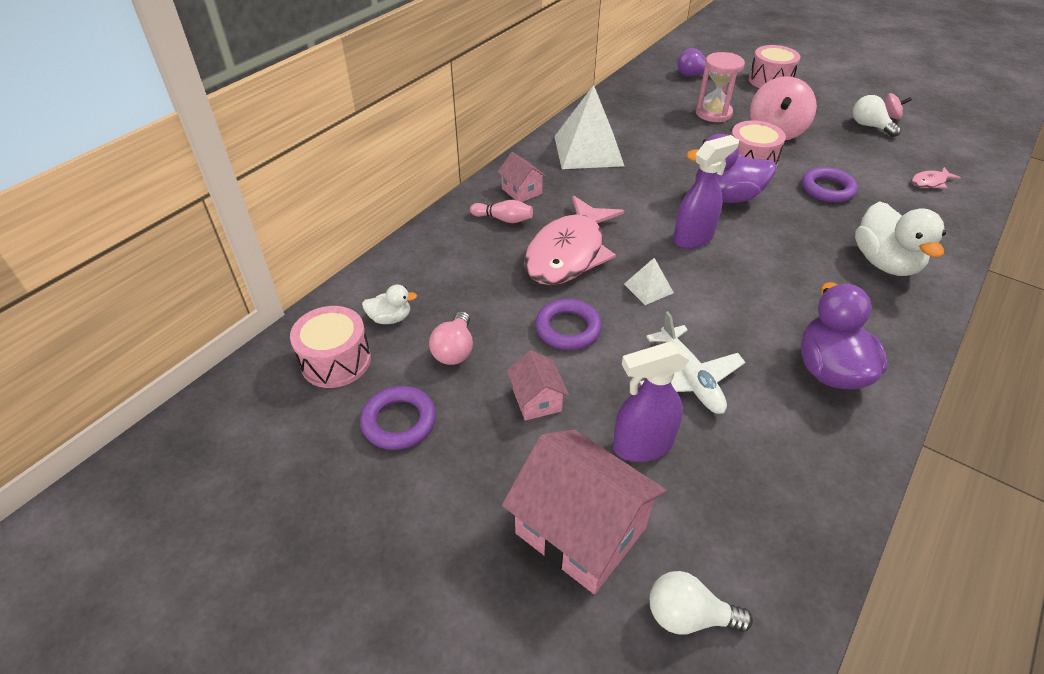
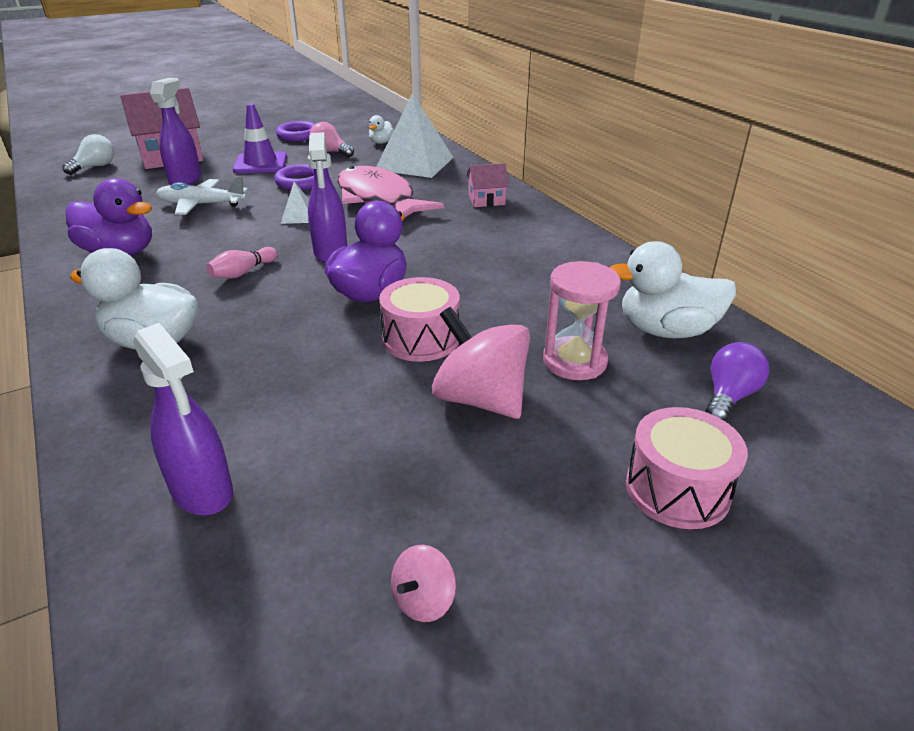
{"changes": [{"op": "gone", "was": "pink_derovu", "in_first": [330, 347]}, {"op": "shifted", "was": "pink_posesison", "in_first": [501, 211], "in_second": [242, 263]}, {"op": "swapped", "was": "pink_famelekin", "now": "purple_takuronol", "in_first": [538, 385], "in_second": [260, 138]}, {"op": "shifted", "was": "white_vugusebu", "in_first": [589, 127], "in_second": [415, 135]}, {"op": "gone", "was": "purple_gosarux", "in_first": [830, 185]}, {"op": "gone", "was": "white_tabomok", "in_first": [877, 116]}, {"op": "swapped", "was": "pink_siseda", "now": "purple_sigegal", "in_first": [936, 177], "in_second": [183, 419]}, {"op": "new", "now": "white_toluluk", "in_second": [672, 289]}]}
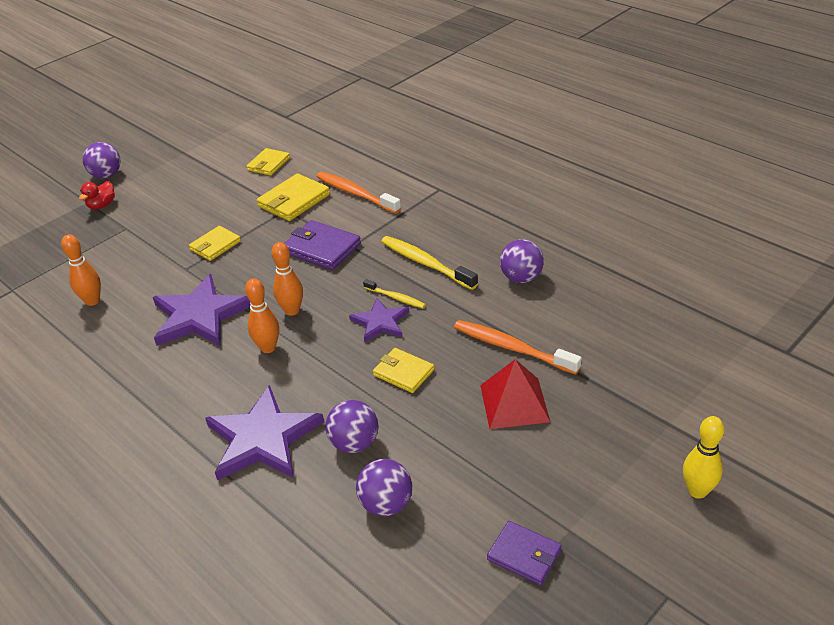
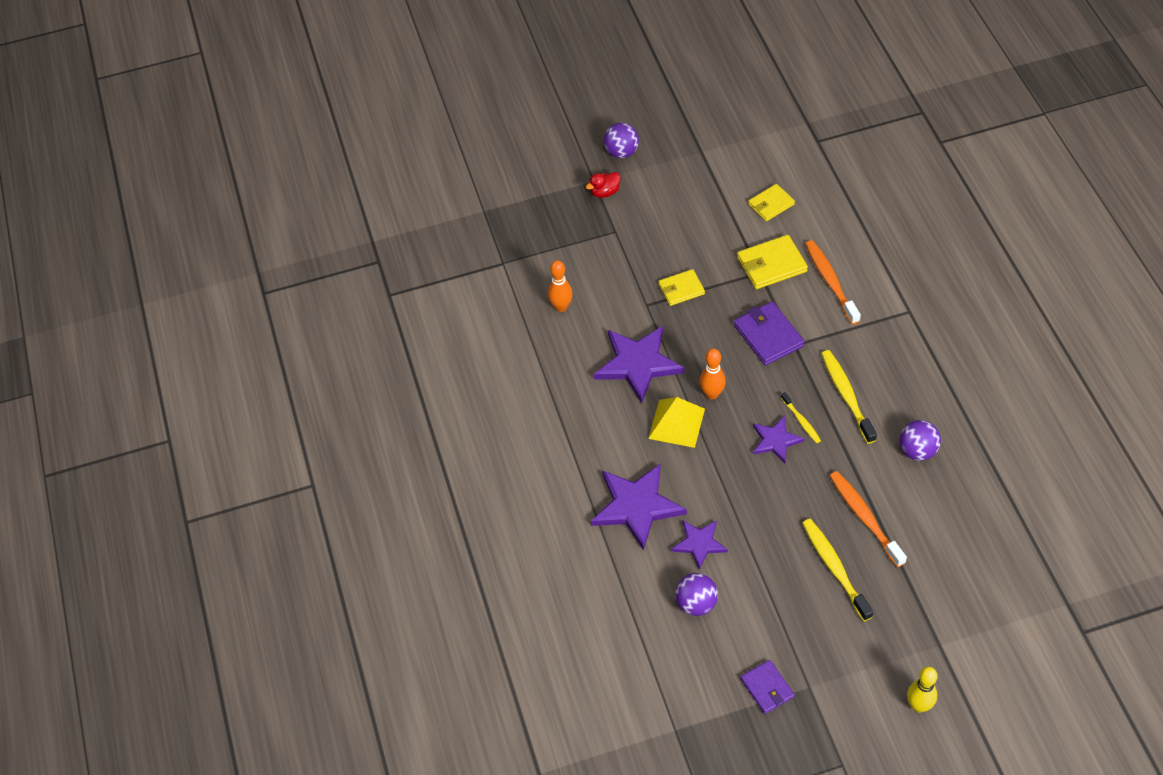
{"changes": [{"op": "swapped", "was": "orange_posesison", "now": "yellow_vugusebu", "in_first": [262, 315], "in_second": [676, 422]}, {"op": "swapped", "was": "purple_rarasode", "now": "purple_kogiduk", "in_first": [352, 426], "in_second": [699, 545]}, {"op": "gone", "was": "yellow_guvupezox", "in_first": [403, 370]}, {"op": "swapped", "was": "red_vugusebu", "now": "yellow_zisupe", "in_first": [515, 394], "in_second": [837, 570]}]}
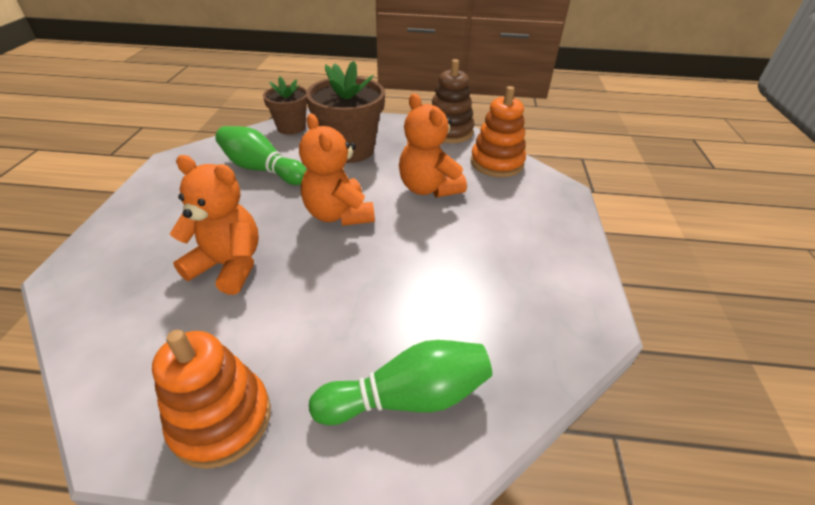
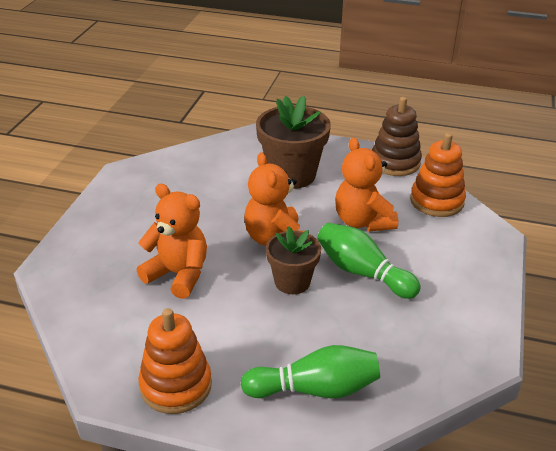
{"changes": [{"op": "shifted", "was": "green_posesison", "in_first": [261, 155], "in_second": [369, 261]}, {"op": "shifted", "was": "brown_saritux", "in_first": [285, 106], "in_second": [293, 260]}]}
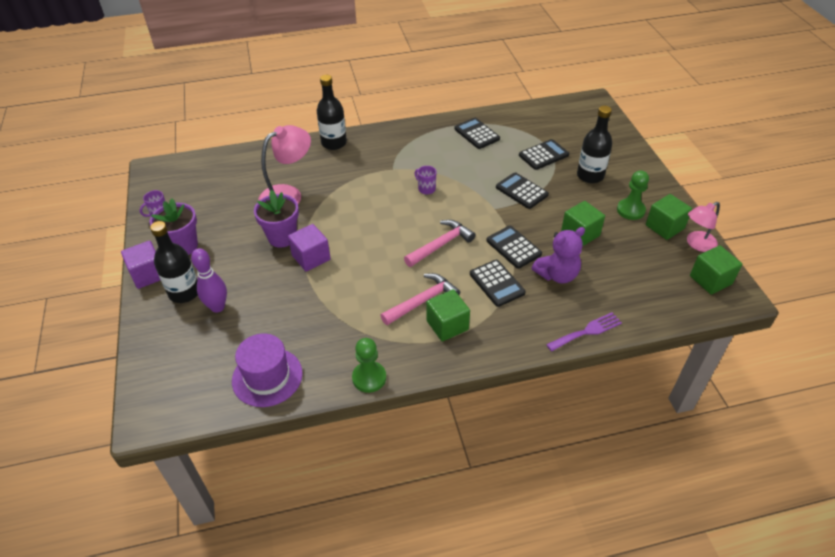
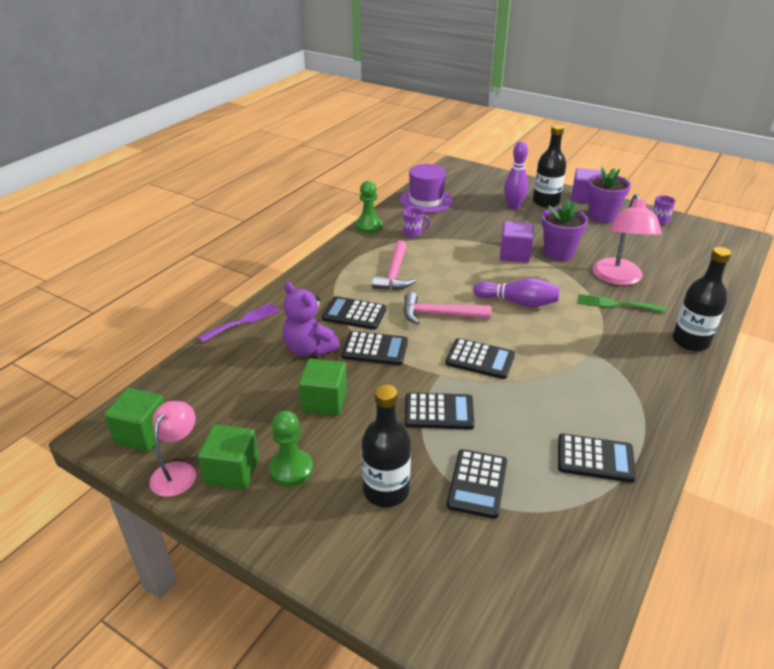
{"changes": [{"op": "rotated", "was": "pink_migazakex", "in_first": [439, 243], "in_second": [447, 308], "clockwise": 90}, {"op": "shifted", "was": "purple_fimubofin", "in_first": [425, 180], "in_second": [417, 223]}, {"op": "gone", "was": "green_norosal", "in_first": [448, 315]}, {"op": "rotated", "was": "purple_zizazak", "in_first": [558, 255], "in_second": [311, 319], "clockwise": -60}, {"op": "rotated", "was": "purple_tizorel", "in_first": [584, 332], "in_second": [239, 323], "clockwise": -150}, {"op": "new", "now": "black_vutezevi", "in_second": [480, 358]}, {"op": "new", "now": "purple_posesison", "in_second": [516, 292]}, {"op": "new", "now": "green_tizorel", "in_second": [622, 303]}]}
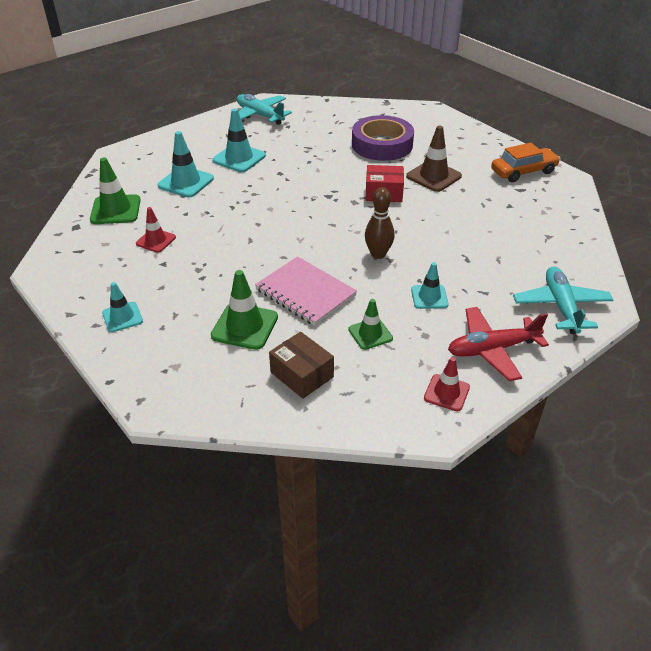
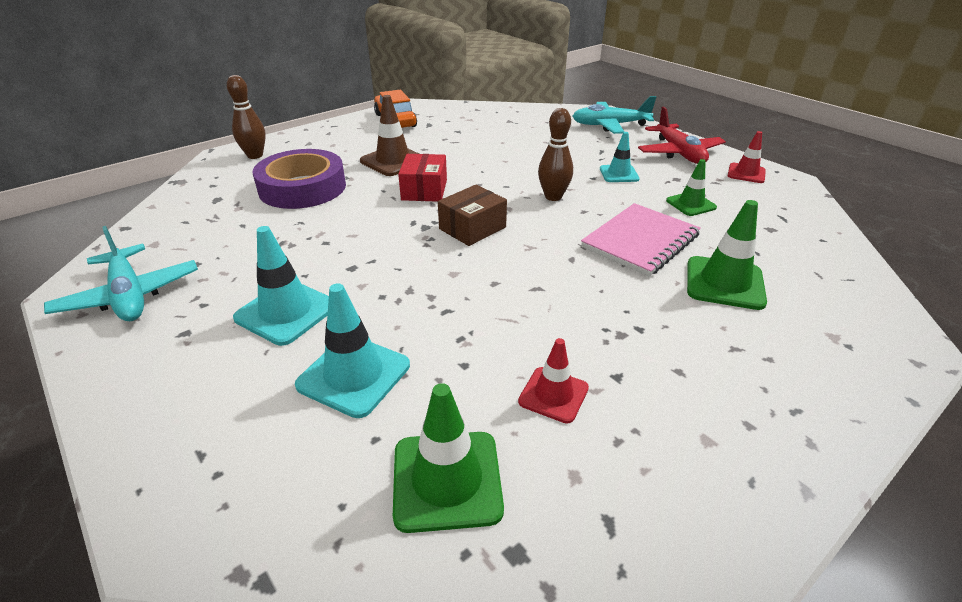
{"changes": [{"op": "gone", "was": "turquoise_takuronol", "in_first": [122, 307]}, {"op": "rotated", "was": "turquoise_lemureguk", "in_first": [264, 109], "in_second": [121, 273], "clockwise": -75}, {"op": "shifted", "was": "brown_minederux", "in_first": [301, 365], "in_second": [472, 215]}, {"op": "new", "now": "brown_posesison", "in_second": [246, 117]}]}
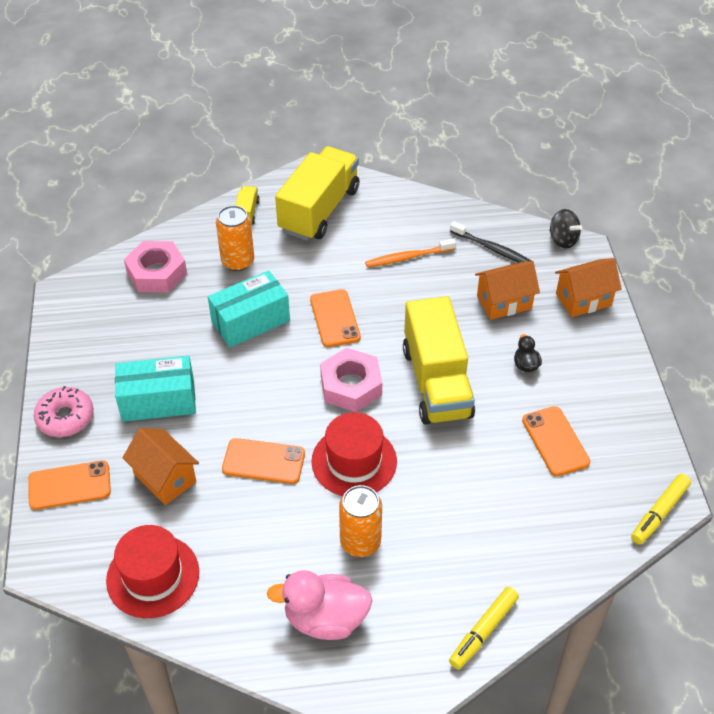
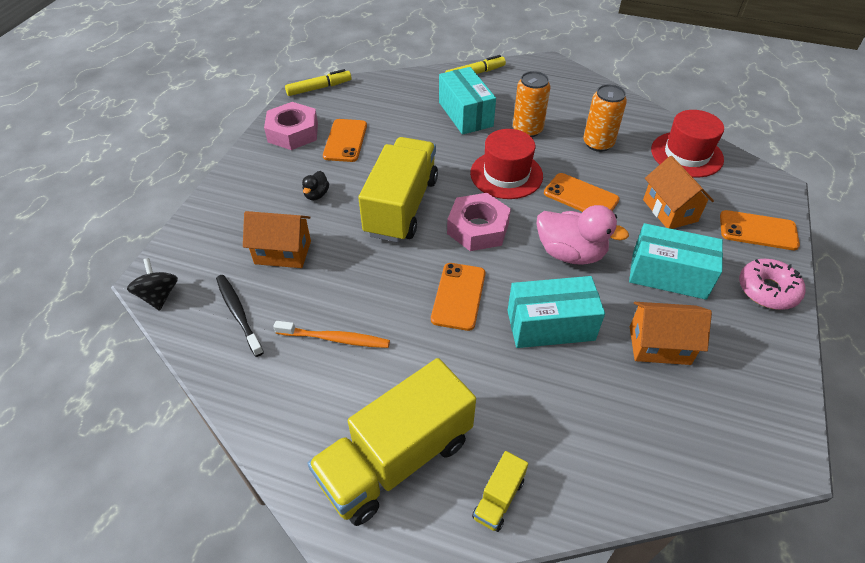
{"changes": [{"op": "shifted", "was": "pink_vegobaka", "in_first": [155, 267], "in_second": [291, 126]}, {"op": "shifted", "was": "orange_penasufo", "in_first": [235, 238], "in_second": [605, 118]}, {"op": "shifted", "was": "pink_toluluk", "in_first": [319, 605], "in_second": [582, 235]}, {"op": "shifted", "was": "orange_famelekin", "in_first": [588, 287], "in_second": [671, 333]}, {"op": "new", "now": "turquoise_minederux", "in_second": [467, 101]}]}
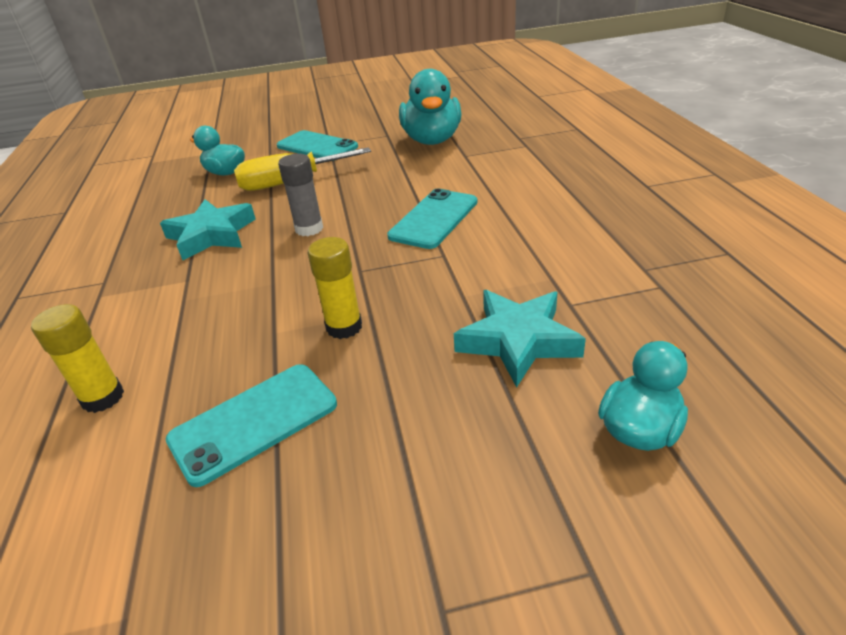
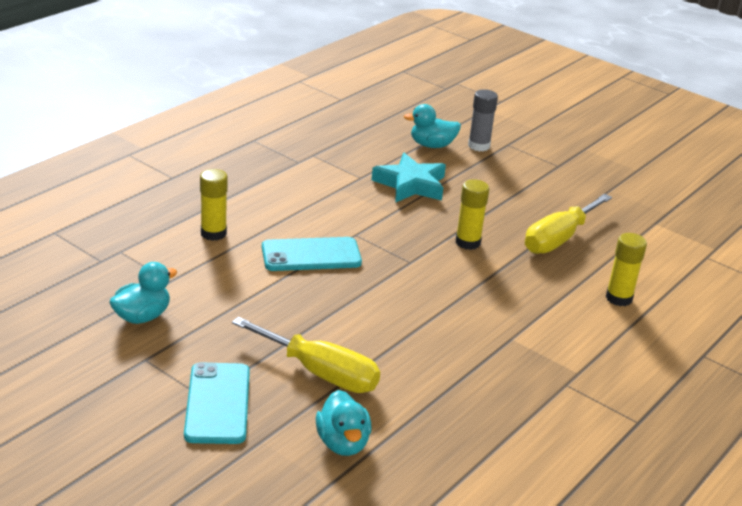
{"changes": [{"op": "gone", "was": "turquoise_kogiduk", "in_first": [208, 229]}, {"op": "swapped", "was": "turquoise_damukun", "now": "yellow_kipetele", "in_first": [251, 425], "in_second": [568, 224]}, {"op": "shifted", "was": "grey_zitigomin", "in_first": [300, 195], "in_second": [483, 120]}, {"op": "scaled", "was": "turquoise_toluluk", "in_first": [430, 107], "in_second": [143, 293], "ratio": 0.61}, {"op": "new", "now": "yellow_zitigomin", "in_second": [214, 205]}]}
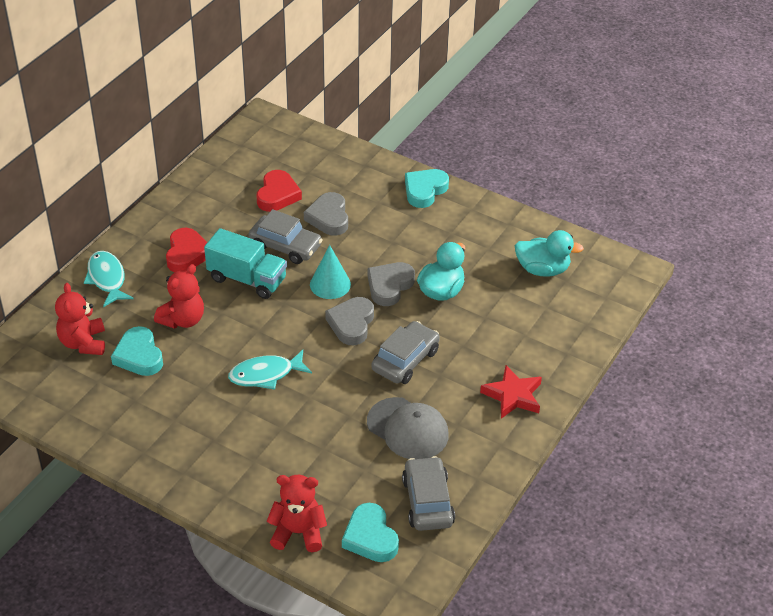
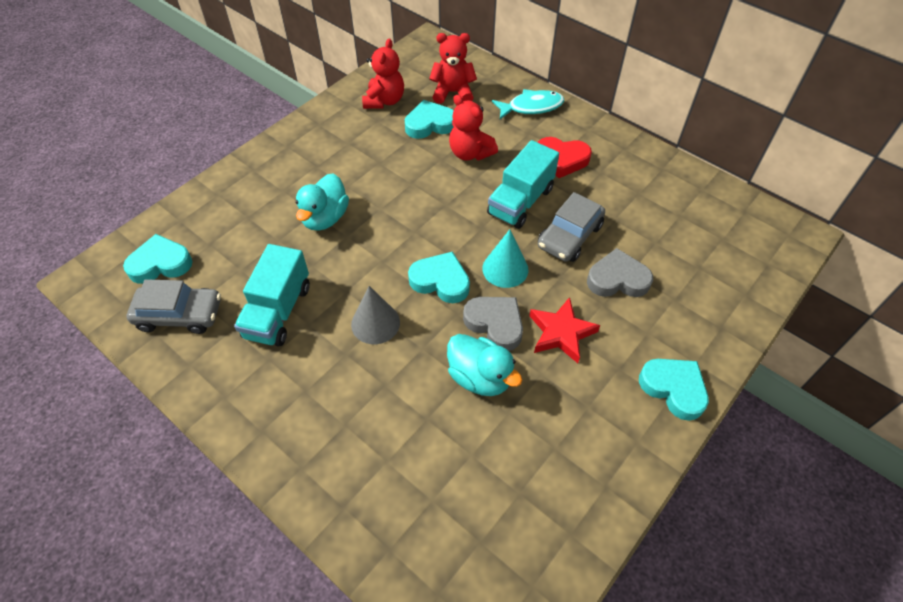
{"changes": [{"op": "gone", "was": "turquoise_siseda", "in_first": [270, 369]}, {"op": "gone", "was": "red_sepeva", "in_first": [279, 191]}, {"op": "shifted", "was": "red_zizazak", "in_first": [297, 513], "in_second": [383, 73]}, {"op": "repainted", "was": "grey_sepeva", "now": "turquoise_sepeva", "in_first": [349, 321], "in_second": [439, 277]}, {"op": "swapped", "was": "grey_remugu", "now": "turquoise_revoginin", "in_first": [408, 428], "in_second": [272, 295]}, {"op": "swapped", "was": "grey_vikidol", "now": "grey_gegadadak", "in_first": [405, 352], "in_second": [375, 315]}, {"op": "shifted", "was": "red_kogiduk", "in_first": [511, 392], "in_second": [564, 330]}, {"op": "shifted", "was": "turquoise_toluluk", "in_first": [549, 253], "in_second": [322, 202]}]}
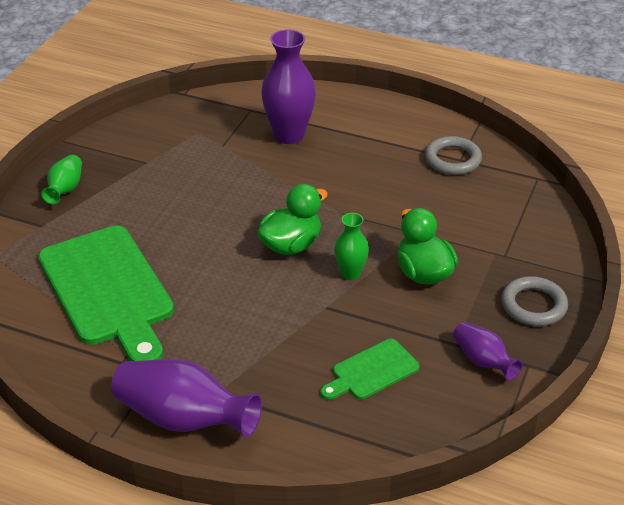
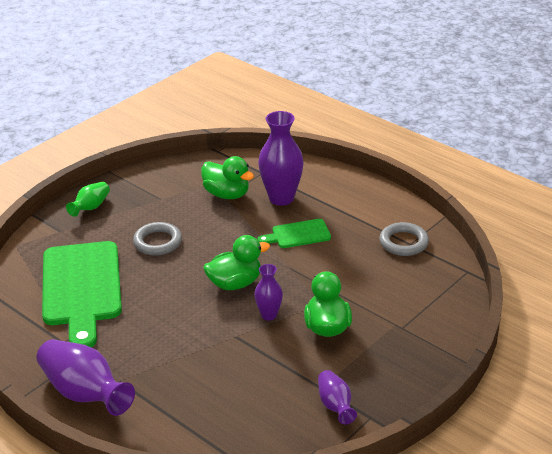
{"changes": [{"op": "shifted", "was": "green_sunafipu", "in_first": [370, 369], "in_second": [294, 233]}, {"op": "repainted", "was": "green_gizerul", "now": "purple_gizerul", "in_first": [351, 246], "in_second": [268, 292]}, {"op": "shifted", "was": "grey_gosarux", "in_first": [534, 301], "in_second": [157, 239]}, {"op": "new", "now": "green_toluluk", "in_second": [227, 177]}]}
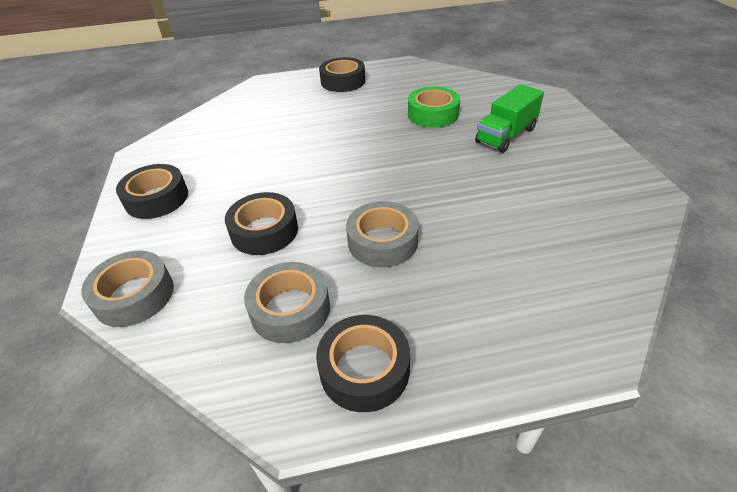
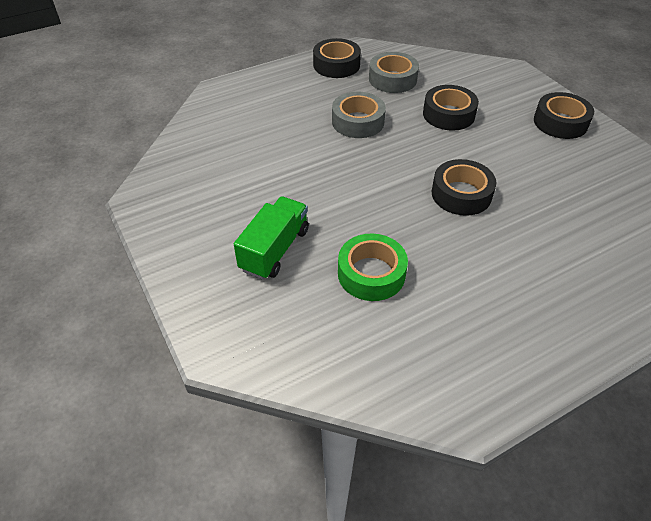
{"changes": [{"op": "gone", "was": "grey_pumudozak", "in_first": [127, 289]}, {"op": "shifted", "was": "black_pumudozak", "in_first": [342, 74], "in_second": [464, 187]}]}
